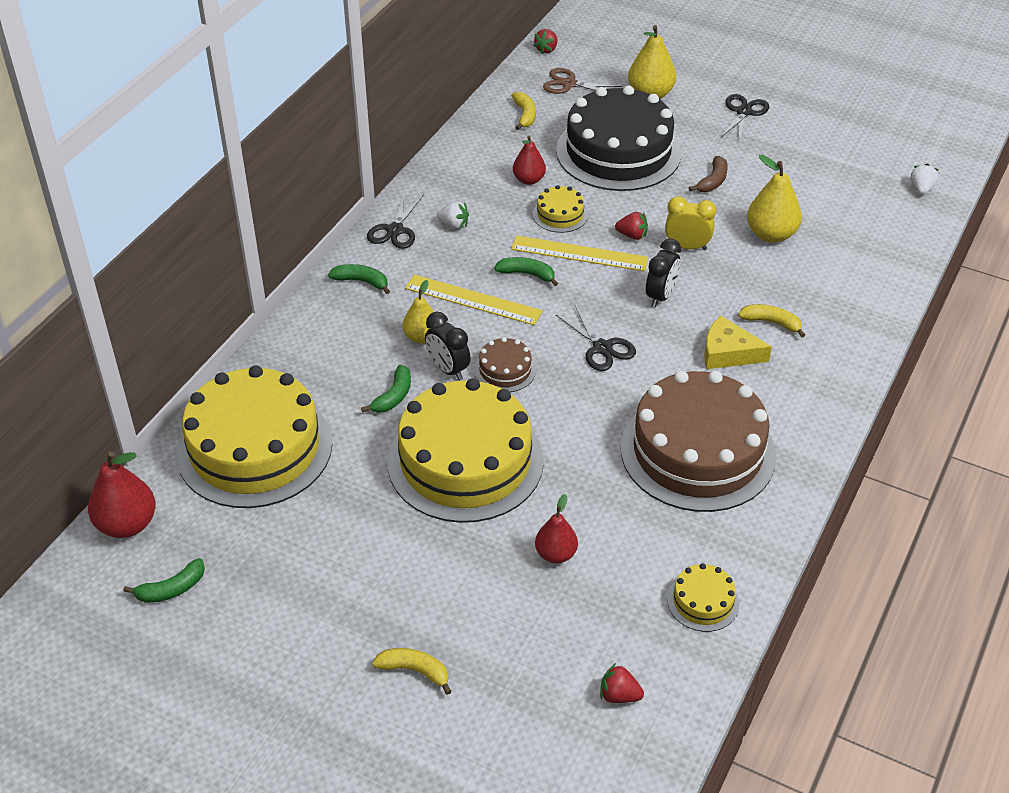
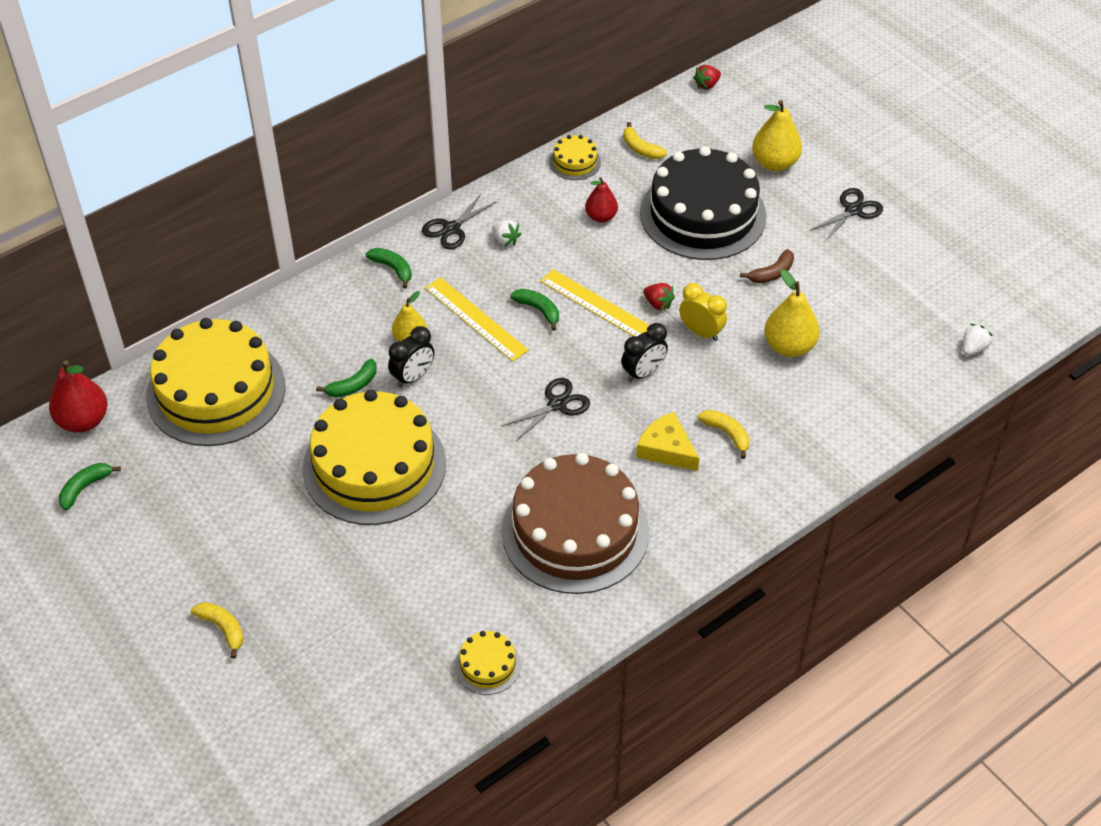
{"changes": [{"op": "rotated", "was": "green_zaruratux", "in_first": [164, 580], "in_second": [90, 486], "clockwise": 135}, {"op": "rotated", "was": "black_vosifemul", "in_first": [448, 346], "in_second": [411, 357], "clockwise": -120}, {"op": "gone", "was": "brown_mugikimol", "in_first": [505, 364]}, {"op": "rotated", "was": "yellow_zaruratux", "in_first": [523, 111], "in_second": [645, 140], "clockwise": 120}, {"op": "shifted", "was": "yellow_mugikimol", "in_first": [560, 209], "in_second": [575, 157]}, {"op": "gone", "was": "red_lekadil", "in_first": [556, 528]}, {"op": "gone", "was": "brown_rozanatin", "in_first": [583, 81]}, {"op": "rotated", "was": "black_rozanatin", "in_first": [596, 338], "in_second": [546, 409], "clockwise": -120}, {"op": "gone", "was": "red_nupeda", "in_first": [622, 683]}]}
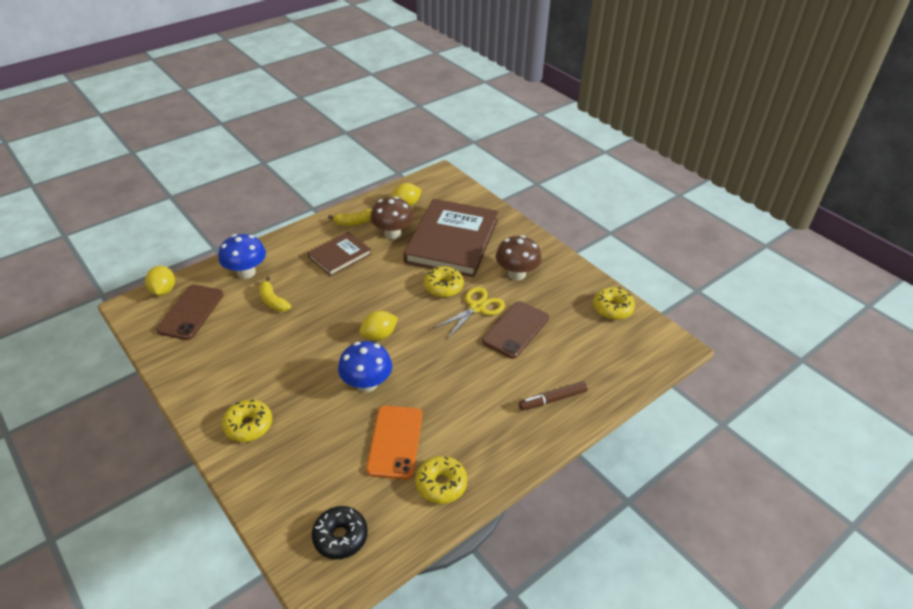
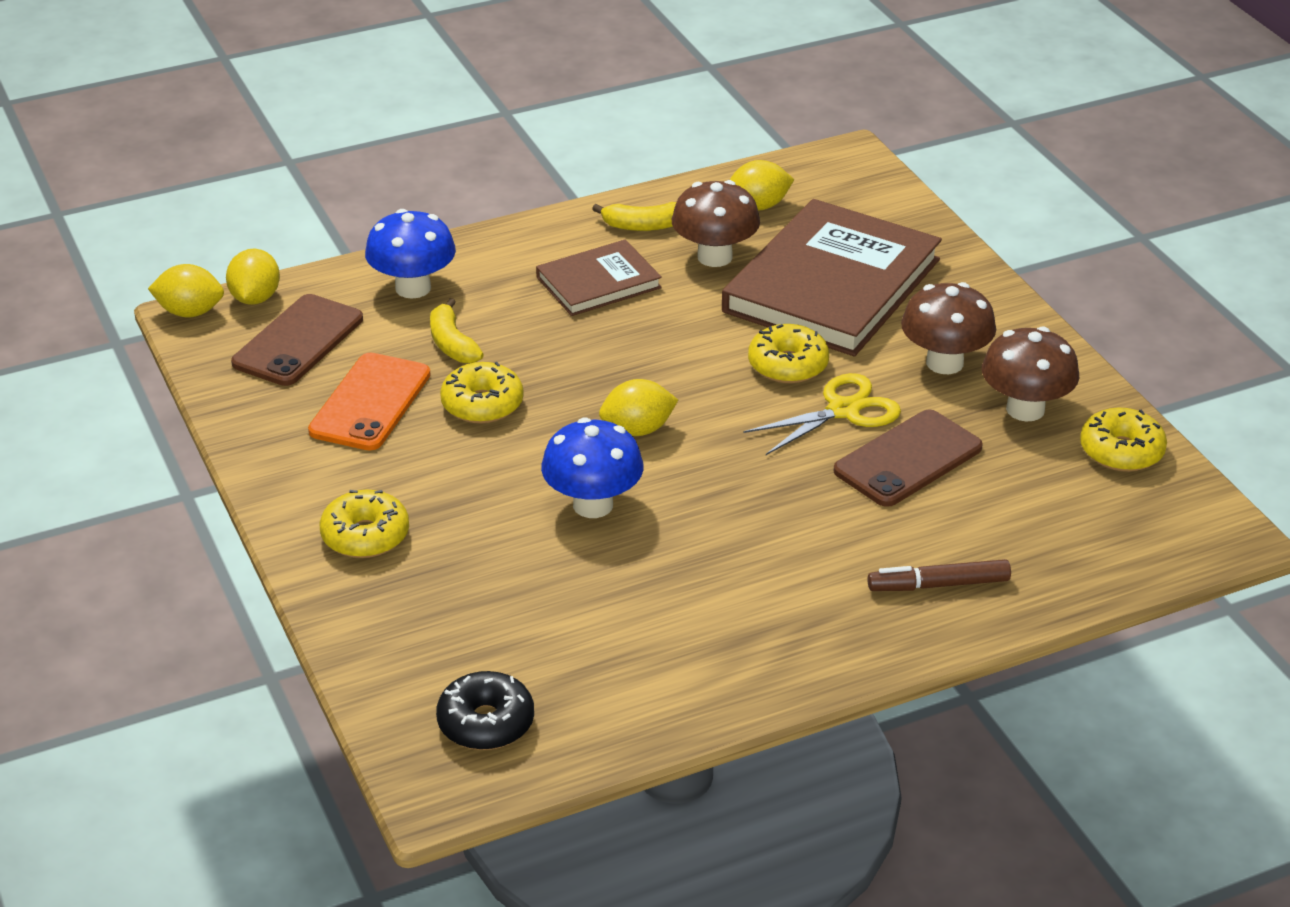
{"changes": [{"op": "shifted", "was": "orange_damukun", "in_first": [394, 443], "in_second": [369, 402]}, {"op": "shifted", "was": "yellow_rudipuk", "in_first": [441, 480], "in_second": [482, 393]}, {"op": "new", "now": "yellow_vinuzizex", "in_second": [186, 291]}, {"op": "new", "now": "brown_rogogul", "in_second": [1030, 374]}]}
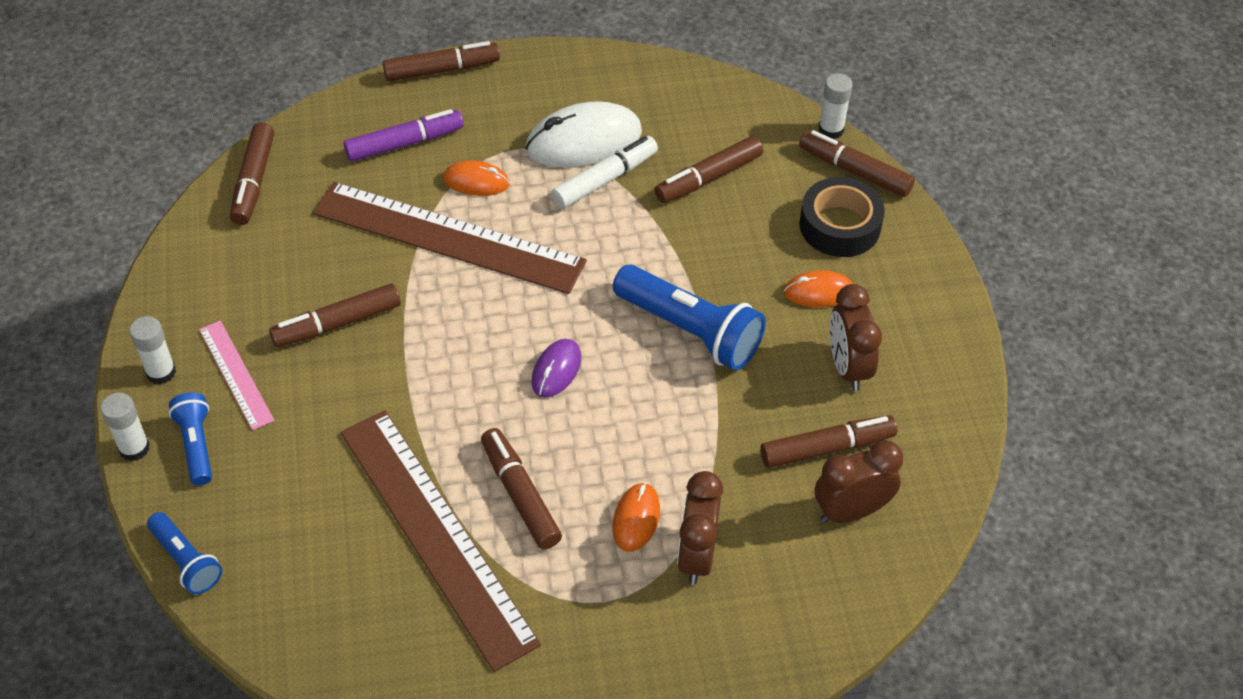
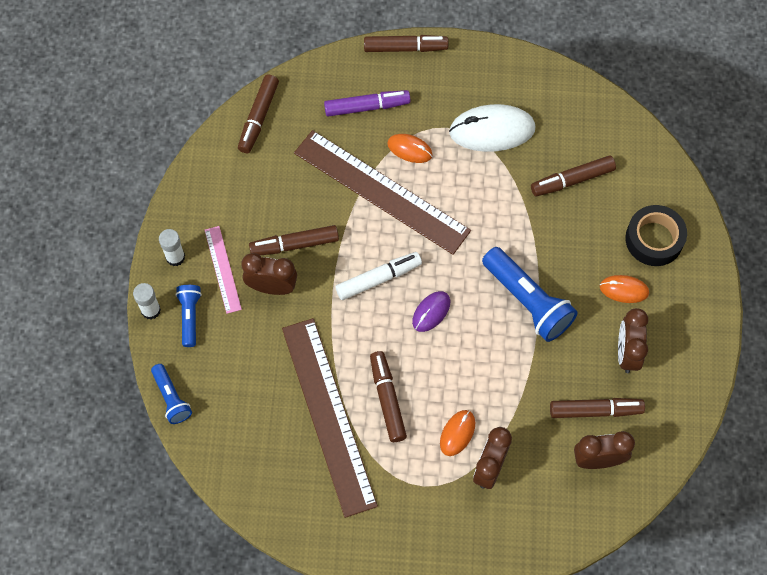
{"changes": [{"op": "shifted", "was": "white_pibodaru", "in_first": [604, 172], "in_second": [378, 276]}, {"op": "gone", "was": "brown_pibodaru", "in_first": [857, 163]}, {"op": "gone", "was": "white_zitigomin", "in_first": [836, 106]}, {"op": "new", "now": "brown_vosifemul", "in_second": [269, 274]}]}
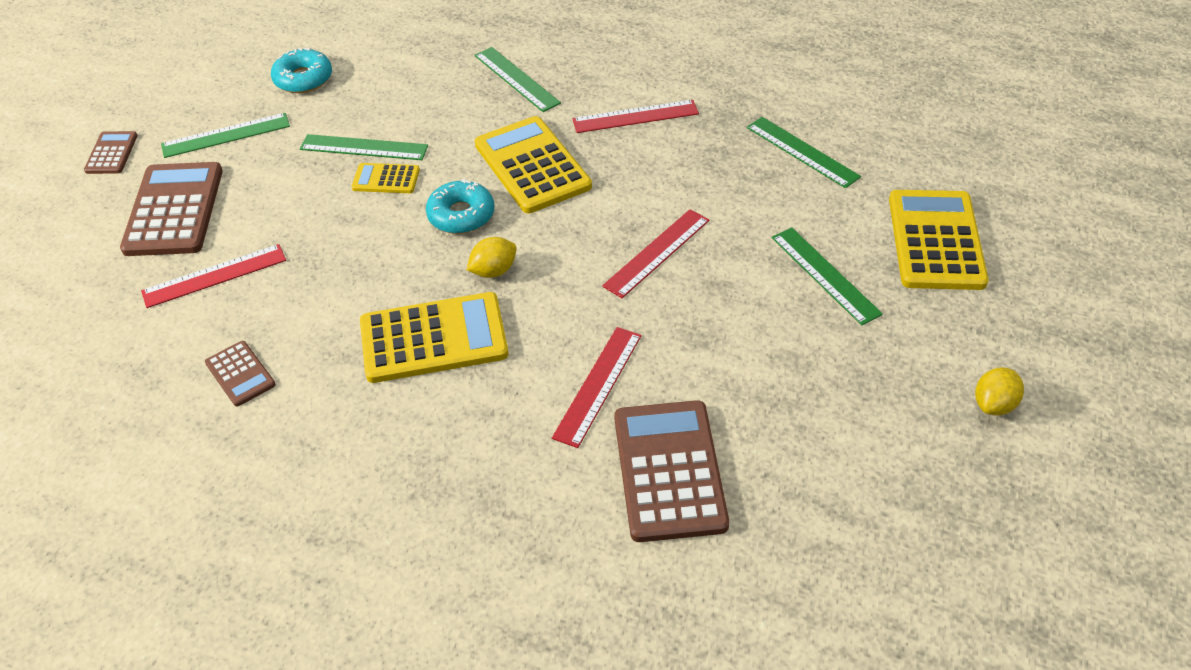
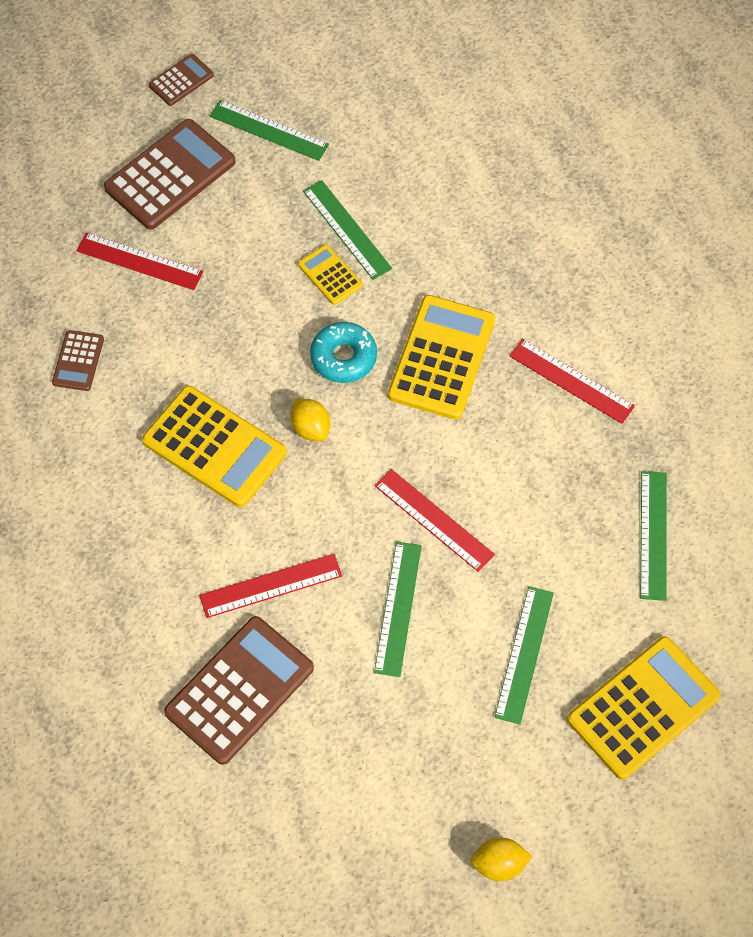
{"changes": [{"op": "gone", "was": "turquoise_rudipuk", "in_first": [301, 70]}, {"op": "rotated", "was": "yellow_vinuzizex", "in_first": [492, 257], "in_second": [310, 420], "clockwise": 45}, {"op": "shifted", "was": "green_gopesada", "in_first": [518, 79], "in_second": [398, 609]}, {"op": "rotated", "was": "red_gopesada", "in_first": [656, 253], "in_second": [435, 520], "clockwise": 45}]}
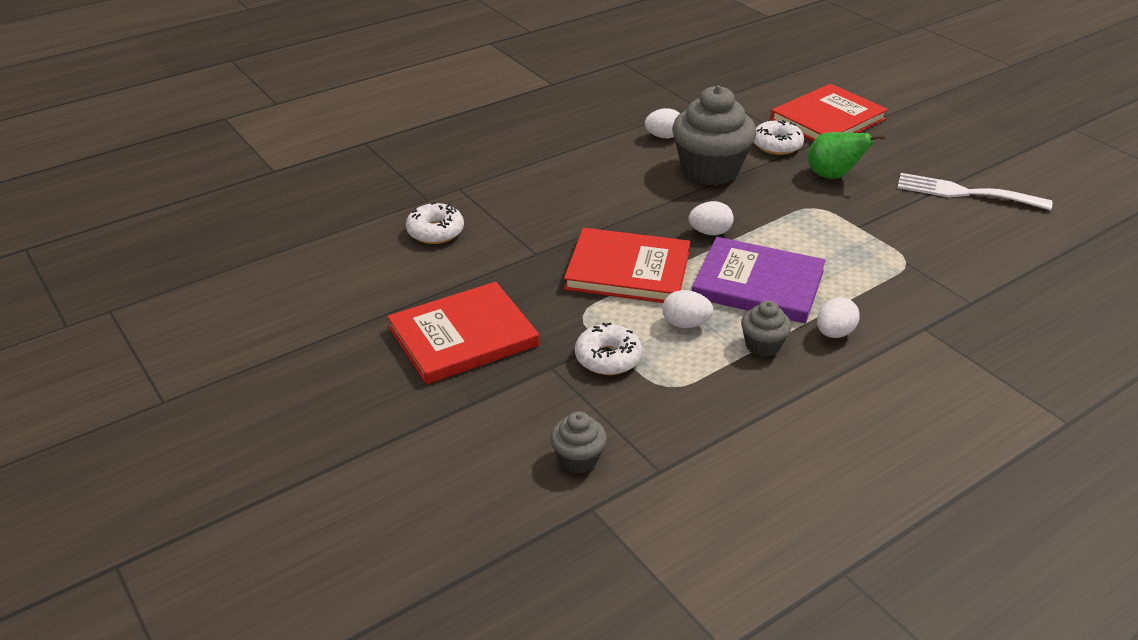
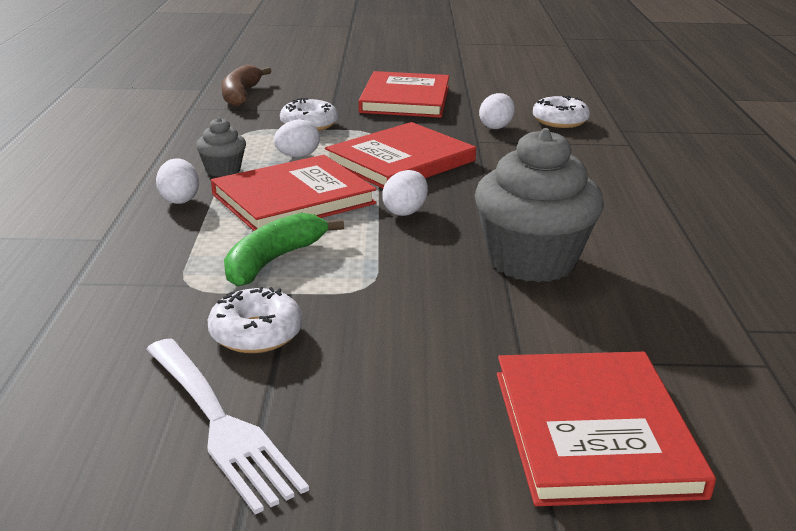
{"changes": [{"op": "swapped", "was": "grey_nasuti", "now": "brown_zaruratux", "in_first": [578, 442], "in_second": [246, 85]}, {"op": "shifted", "was": "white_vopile", "in_first": [662, 123], "in_second": [497, 111]}, {"op": "repainted", "was": "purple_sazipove", "now": "red_sazipove", "in_first": [759, 280], "in_second": [294, 193]}, {"op": "shifted", "was": "white_rudipuk", "in_first": [779, 137], "in_second": [255, 320]}, {"op": "gone", "was": "green_lekadil", "in_first": [846, 155]}, {"op": "rotated", "was": "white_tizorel", "in_first": [974, 191], "in_second": [227, 426], "clockwise": 90}, {"op": "new", "now": "green_zaruratux", "in_second": [284, 250]}]}
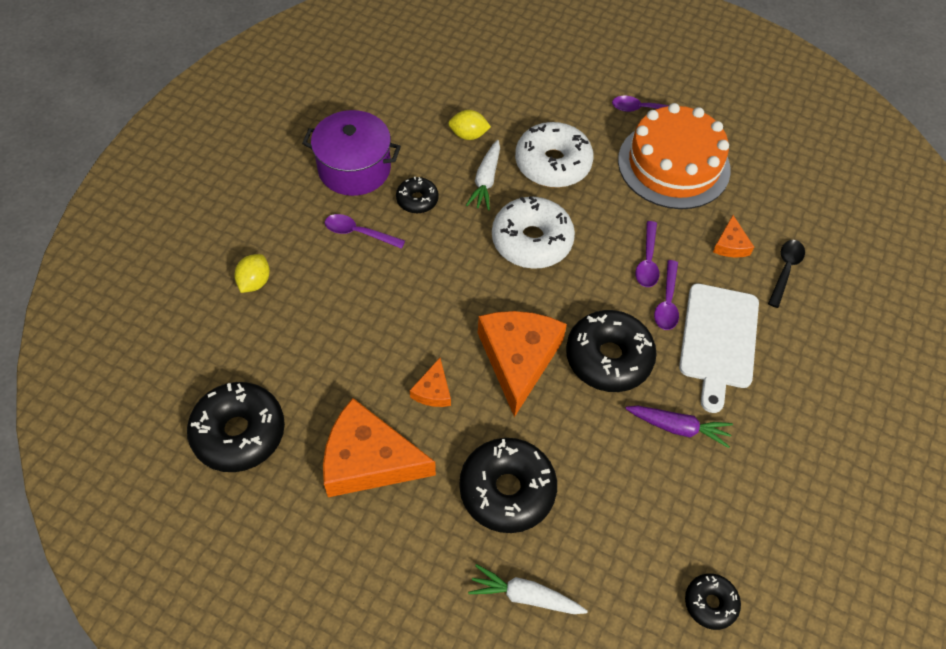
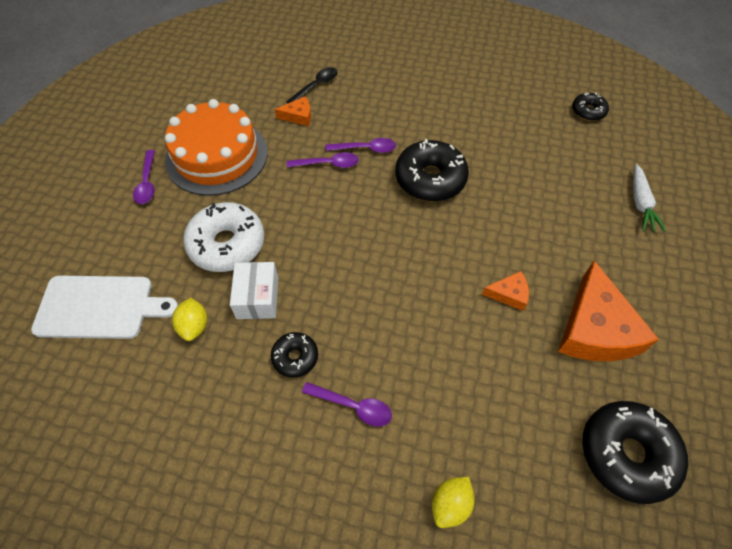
{"changes": [{"op": "rotated", "was": "yellow_vinuzizex", "in_first": [252, 273], "in_second": [453, 502], "clockwise": -60}, {"op": "gone", "was": "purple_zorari", "in_first": [351, 153]}, {"op": "rotated", "was": "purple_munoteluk", "in_first": [365, 231], "in_second": [347, 404], "clockwise": -75}, {"op": "gone", "was": "black_rudipuk", "in_first": [508, 485]}, {"op": "swapped", "was": "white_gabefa", "now": "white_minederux", "in_first": [483, 175], "in_second": [254, 290]}, {"op": "gone", "was": "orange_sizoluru", "in_first": [522, 364]}, {"op": "gone", "was": "white_rudipuk", "in_first": [533, 232]}, {"op": "gone", "was": "purple_gabefa", "in_first": [679, 427]}, {"op": "shifted", "was": "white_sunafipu", "in_first": [719, 348], "in_second": [104, 307]}, {"op": "rotated", "was": "black_munoteluk", "in_first": [786, 274], "in_second": [312, 85], "clockwise": 120}]}
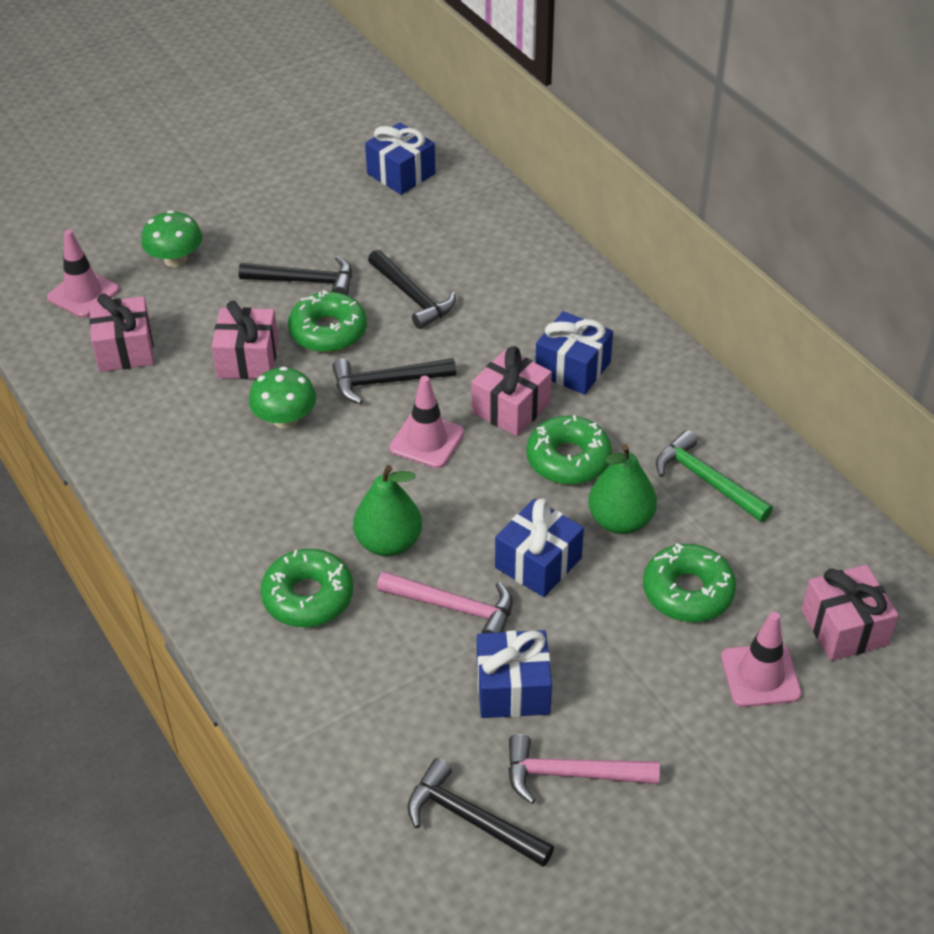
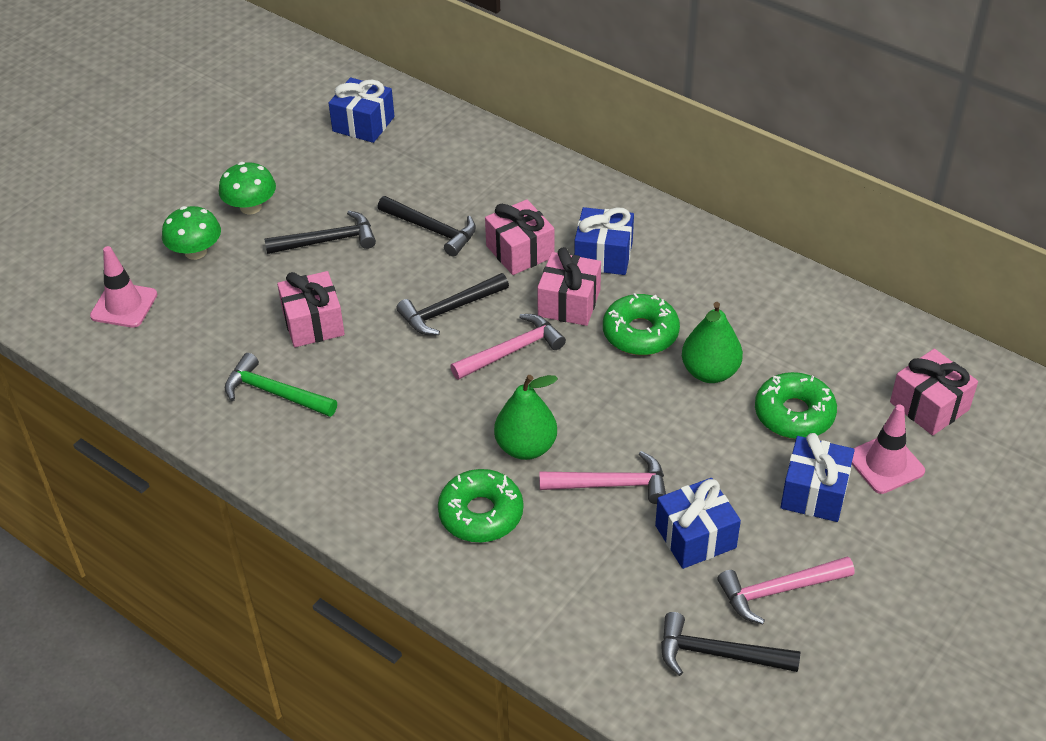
{"changes": [{"op": "shifted", "was": "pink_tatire", "in_first": [121, 332], "in_second": [520, 237]}, {"op": "shifted", "was": "green_rogogul", "in_first": [282, 398], "in_second": [247, 188]}, {"op": "gone", "was": "green_rudipuk", "in_first": [327, 321]}, {"op": "swapped", "was": "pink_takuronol", "now": "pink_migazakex", "in_first": [426, 422], "in_second": [508, 347]}, {"op": "shifted", "was": "blue_tatire", "in_first": [539, 547], "in_second": [818, 477]}, {"op": "shifted", "was": "green_migazakex", "in_first": [714, 476], "in_second": [281, 385]}]}
